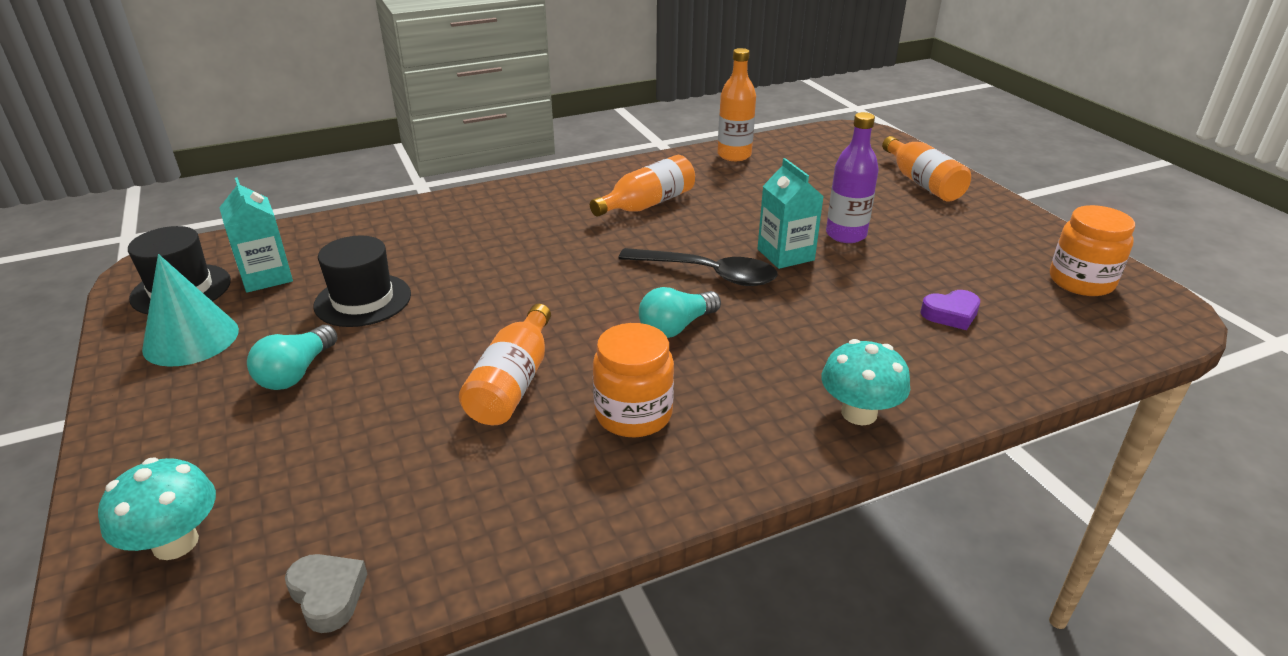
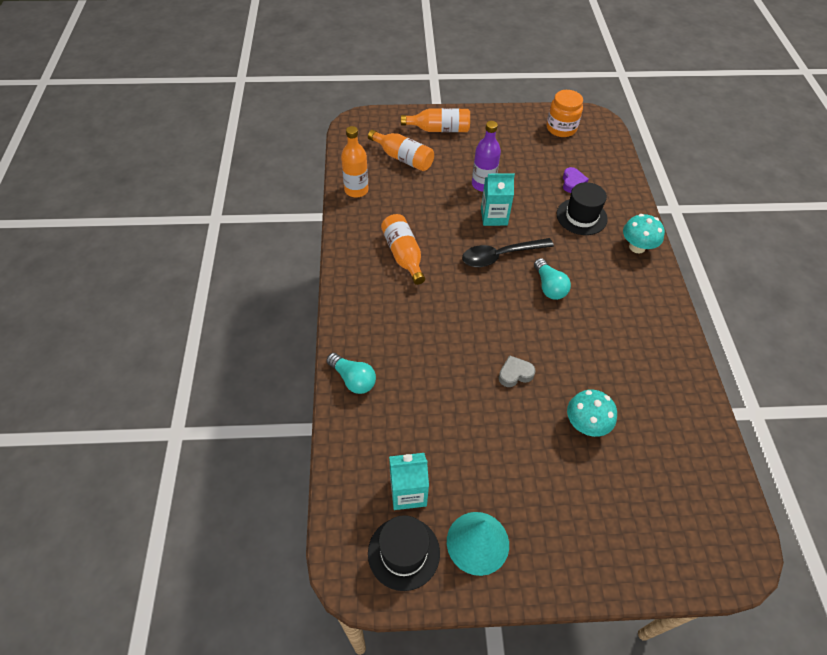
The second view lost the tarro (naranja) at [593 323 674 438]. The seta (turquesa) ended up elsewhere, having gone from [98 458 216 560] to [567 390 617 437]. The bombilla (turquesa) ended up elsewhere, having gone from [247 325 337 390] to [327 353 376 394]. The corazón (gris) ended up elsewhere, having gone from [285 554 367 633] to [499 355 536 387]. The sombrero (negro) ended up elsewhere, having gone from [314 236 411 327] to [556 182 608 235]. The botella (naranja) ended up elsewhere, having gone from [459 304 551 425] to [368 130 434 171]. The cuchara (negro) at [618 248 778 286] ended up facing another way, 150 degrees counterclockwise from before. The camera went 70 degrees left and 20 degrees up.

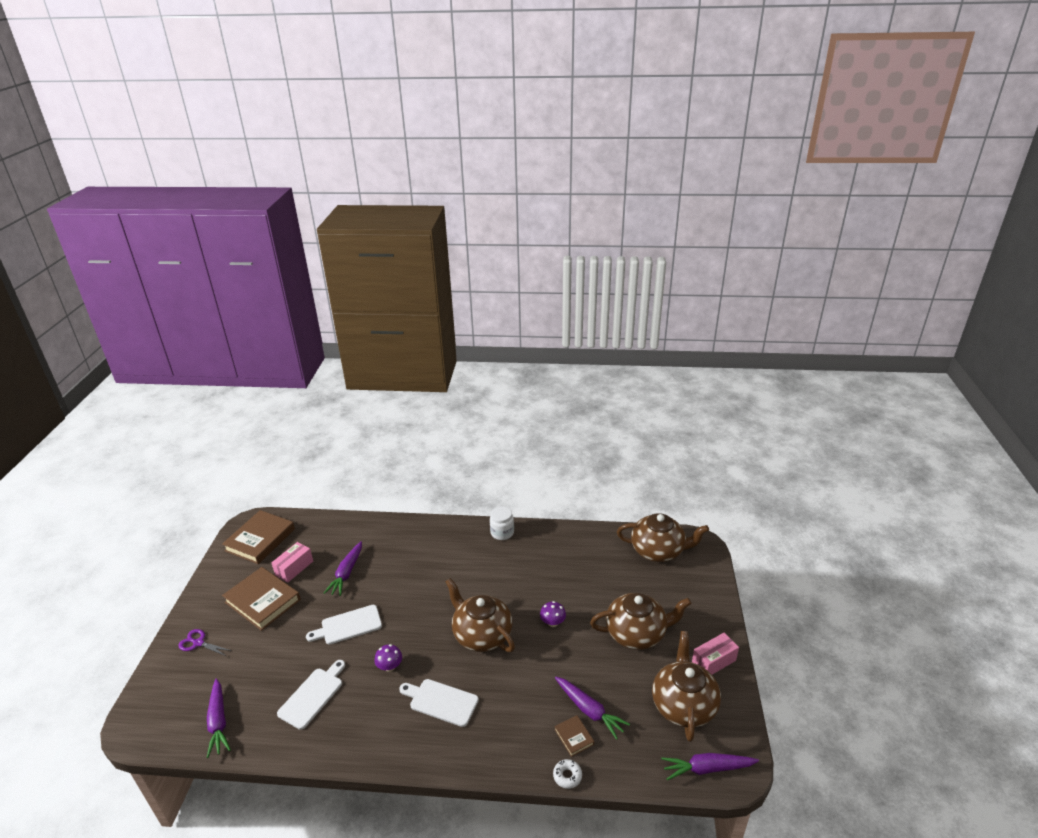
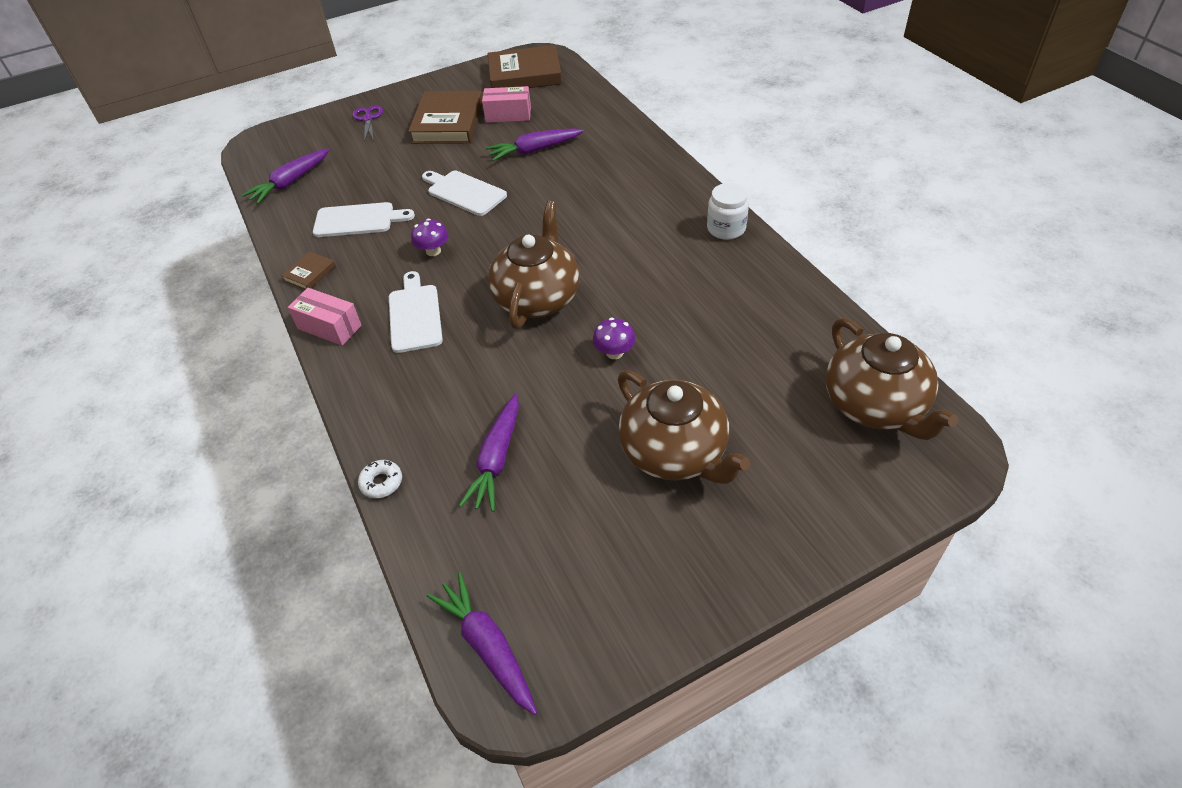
The second view lost the tetera (marrón) at [652 631 721 742]. The libro (marrón) ended up elsewhere, having gone from [554 715 594 757] to [281 251 336 290]. The caja (rosa) ended up elsewhere, having gone from [692 633 739 675] to [288 288 362 346]. The camera went 60 degrees right and 15 degrees up.

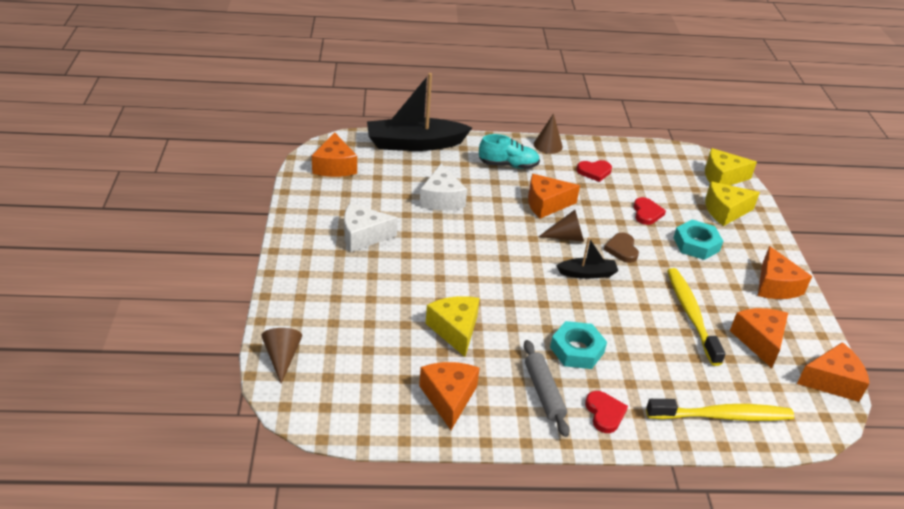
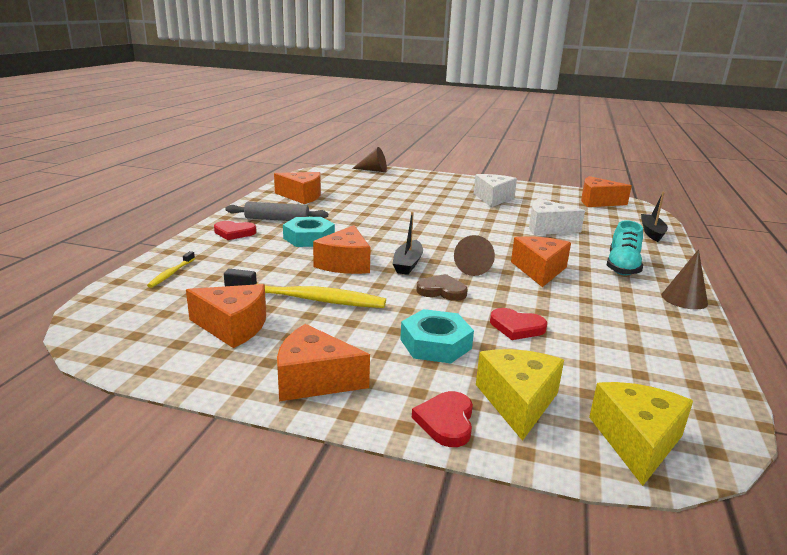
The second view lost the queso (amarillo) at [426 296 480 357]. The corazón (rojo) ended up elsewhere, having gone from [577 160 612 182] to [412 391 473 447]. The queso (naranja) ended up elsewhere, having gone from [797 342 869 402] to [313 225 371 274]. The size of the barco (negro) at [367 73 472 151] changed by a factor of 0.50. The size of the cepillo de dientes (amarillo) at [646 399 794 421] changed by a factor of 0.47. The camera went 110 degrees right and 15 degrees down.

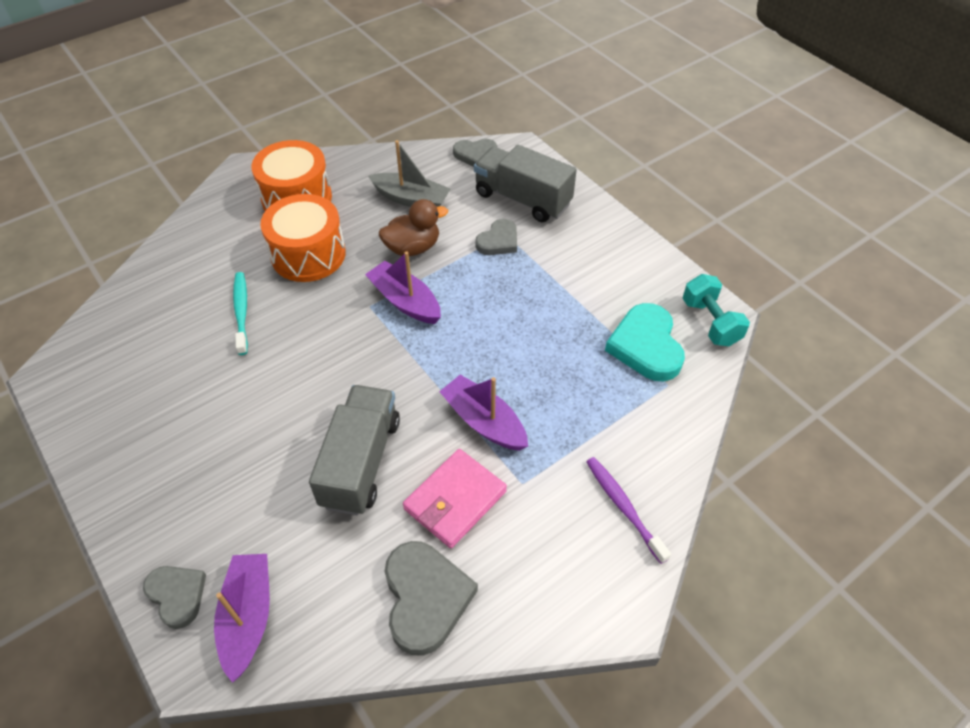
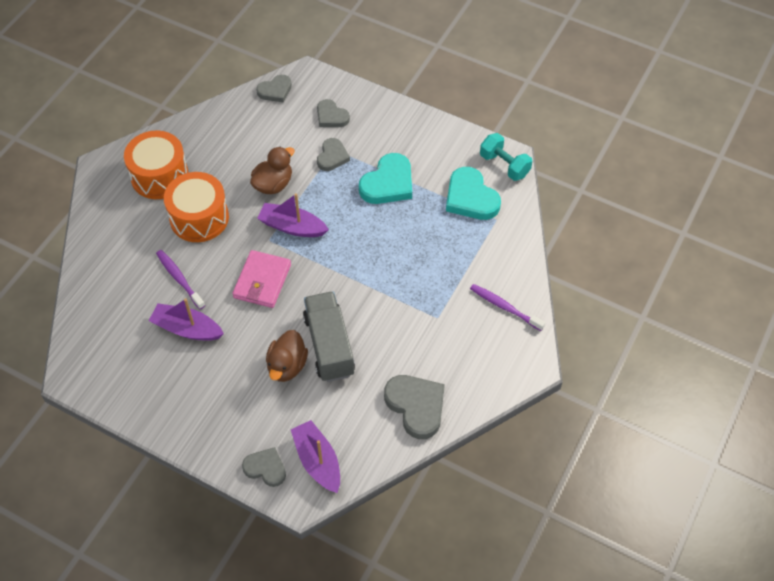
The second view lost the barco (gris) at [368 140 451 207]. The second view gained the pato (marrón) at [266 330 308 382]. The second view gained the corazón (turquesa) at [359 153 412 204]. The cartera (rosa) ended up elsewhere, having gone from [403 449 507 548] to [232 250 291 308]. The barco (morado) ended up elsewhere, having gone from [439 375 528 451] to [149 298 224 341]. Where the camión (gris) stood at [474 145 577 222], the corazón (gris) came to stand at [317 99 350 127]. What was the cepillo de dientes (turquesa) at [233 272 248 355] turned into the cepillo de dientes (morado) at [156 250 205 309]. The camera went 25 degrees left and 5 degrees up.

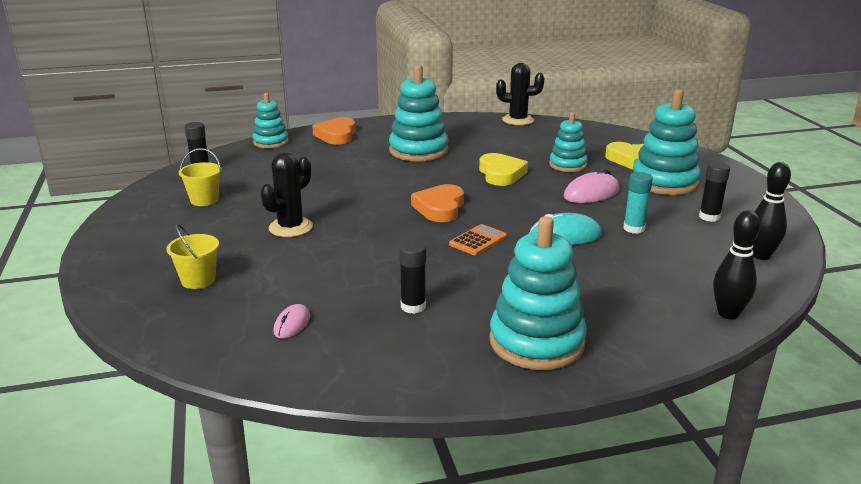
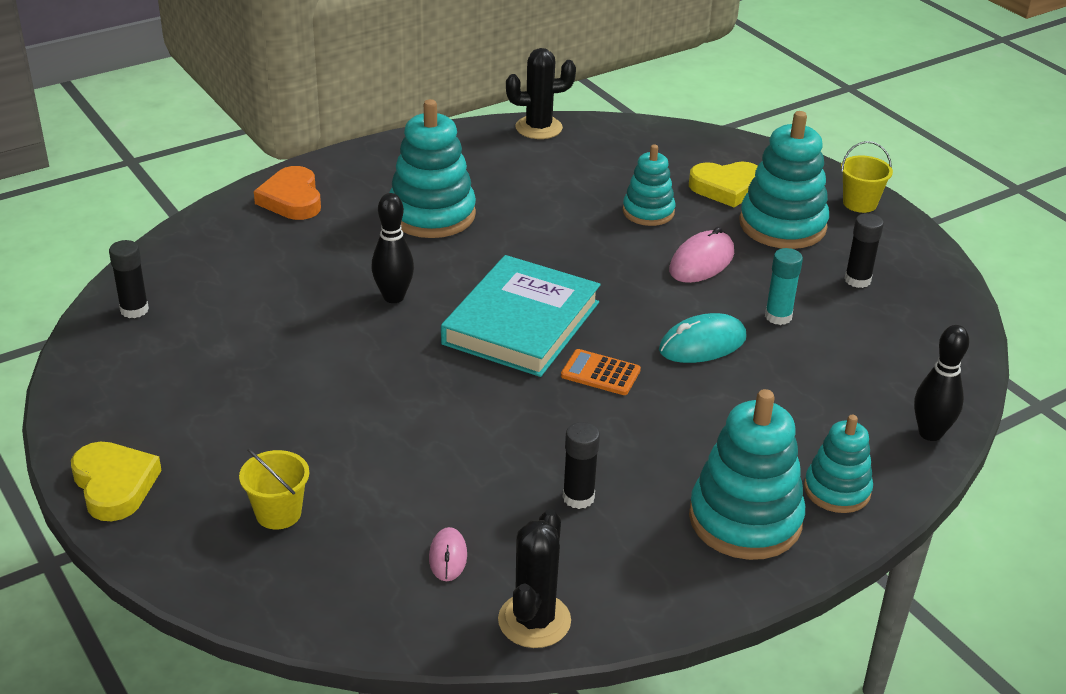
The balde (amarillo) ended up elsewhere, having gone from [179 148 222 206] to [841 141 893 213]. The juguete apilable (turquesa) ended up elsewhere, having gone from [253 93 289 148] to [804 415 873 513]. The cactus (negro) ended up elsewhere, having gone from [261 152 313 237] to [498 509 571 648]. The corazón (amarillo) ended up elsewhere, having gone from [479 153 528 186] to [71 442 162 521]. The bolo (negro) ended up elsewhere, having gone from [752 162 791 260] to [371 193 414 303]. Where the corazón (naranja) stood at [411 184 464 222], the libro (turquesa) came to stand at [441 255 601 377]. The calculadora (naranja) at [449 224 507 255] ended up facing another way, 90 degrees counterclockwise from before. The camera went 20 degrees left and 10 degrees up.

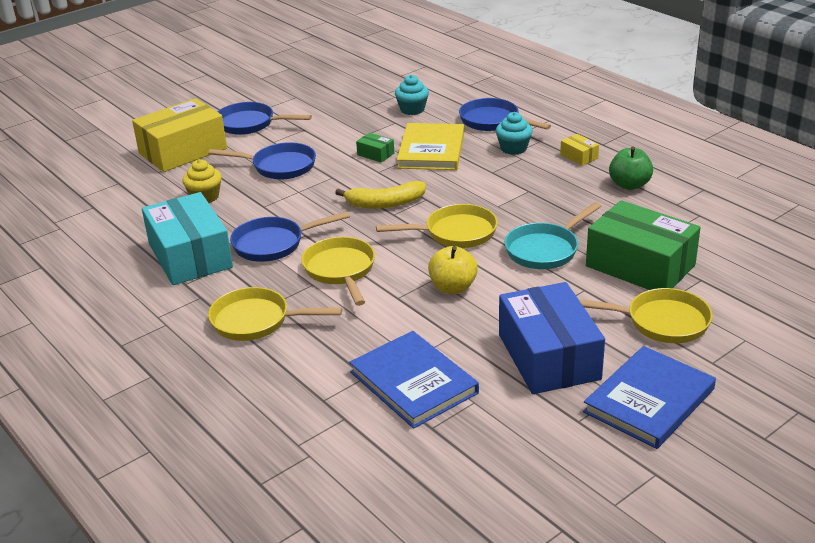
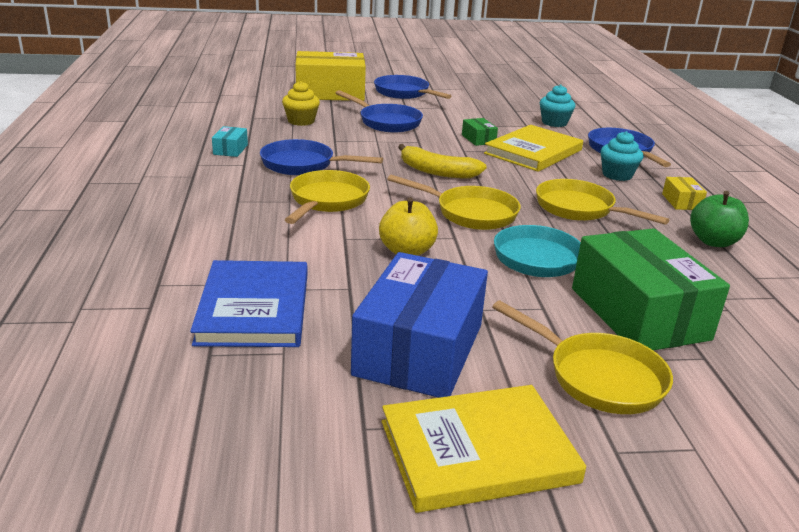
The sartén (amarillo) ended up elsewhere, having gone from [208 287 342 341] to [536 179 669 225]. What was the libro (azul) at [583 346 716 449] turned into the libro (amarillo) at [382 385 586 513]. The size of the caja (turquesa) at [142 192 233 285] changed by a factor of 0.41. The camera went 30 degrees right and 5 degrees down.

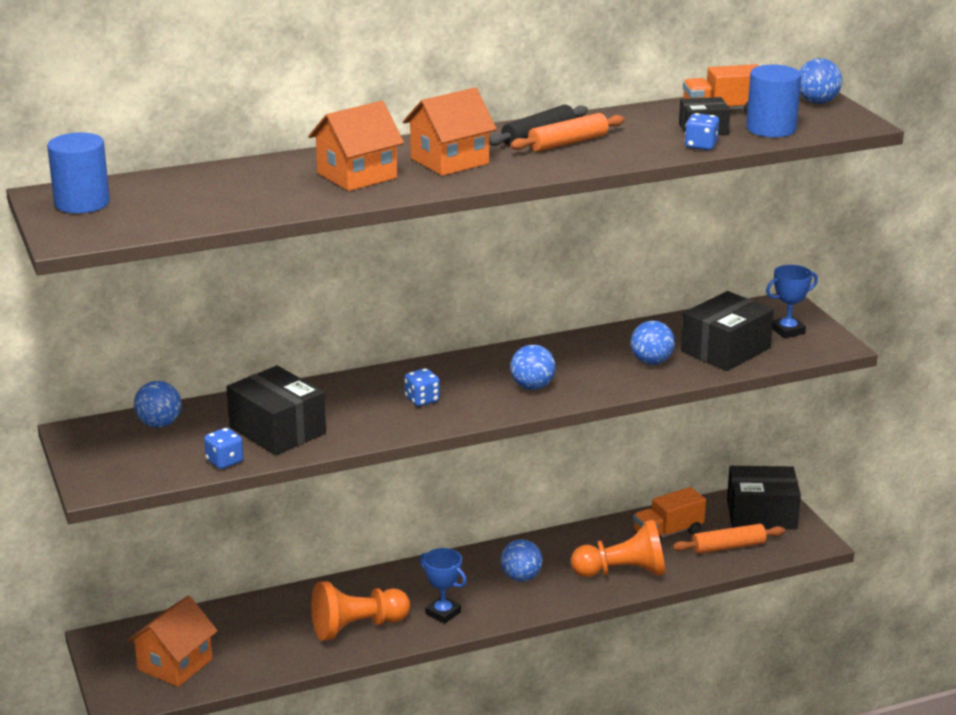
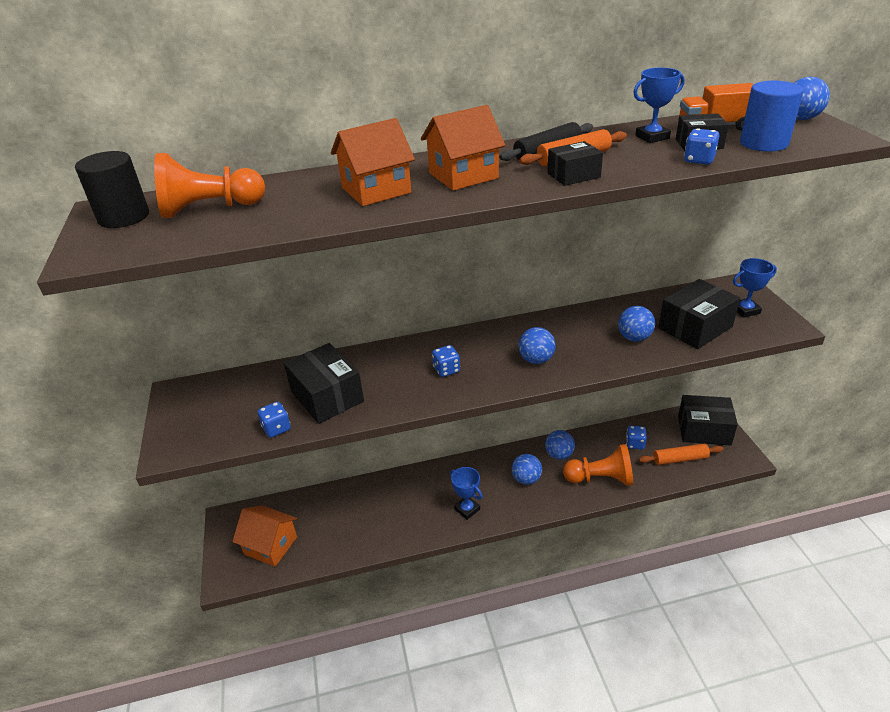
The second view gained the caja (negro) at [547 141 603 186]. The second view gained the trofeo (azul) at [633 68 685 143]. The pelota (azul) ended up elsewhere, having gone from [134 381 182 428] to [545 430 575 460]. The peón (naranja) ended up elsewhere, having gone from [311 581 410 641] to [154 153 265 218]. Where the camión (naranja) stood at [633 487 706 542], the dado (azul) came to stand at [626 426 647 449]. What was the cilindro (azul) at [47 133 110 213] turned into the cilindro (negro) at [75 151 149 228]. The casa (naranja) at [127 596 218 687] ended up facing another way, 75 degrees clockwise from before. The camera went 10 degrees right and 10 degrees up.

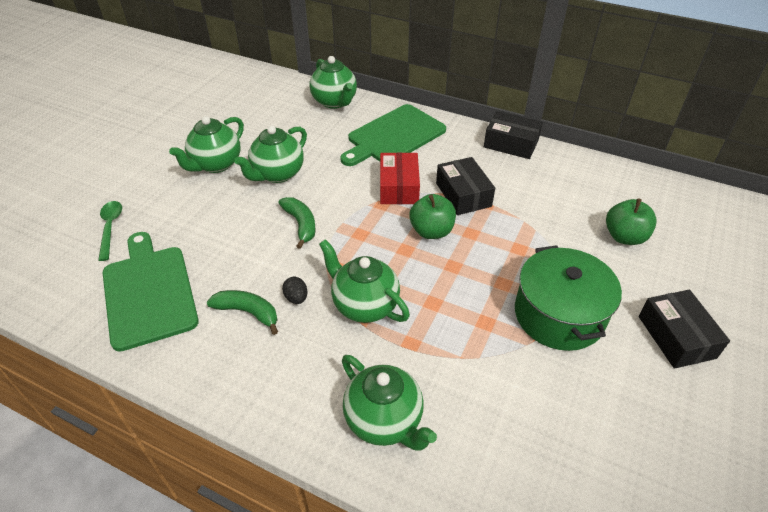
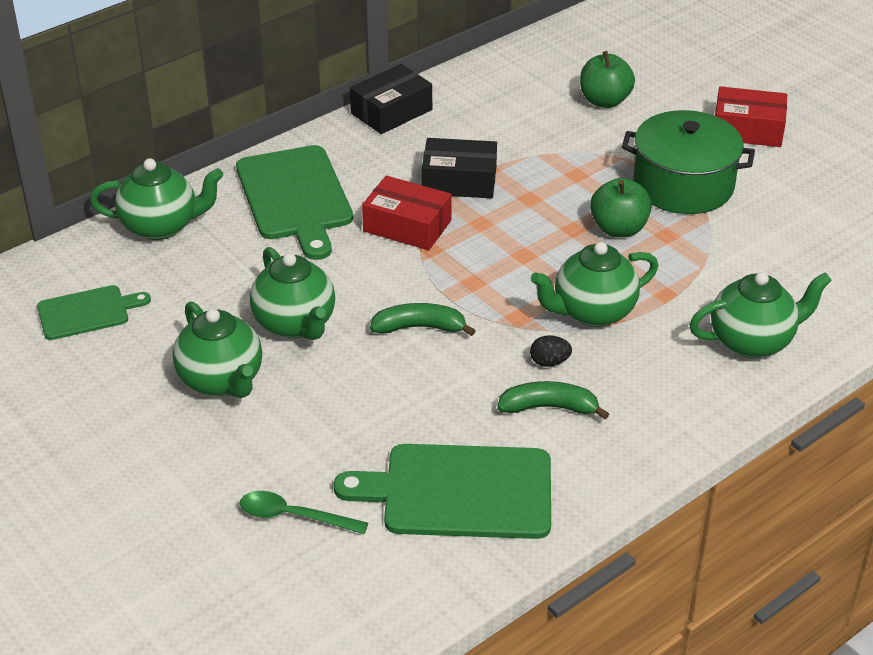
The second view gained the tabla de cortar (verde) at [37 285 151 340]. The manzana (verde) ended up elsewhere, having gone from [409 194 456 239] to [590 178 652 237]. What was the caja (negro) at [639 290 730 369] turned into the caja (rojo) at [715 86 787 147]. The plátano (verde) at [207 290 278 335] ended up facing another way, 45 degrees clockwise from before. The camera went 65 degrees left and 5 degrees down.

